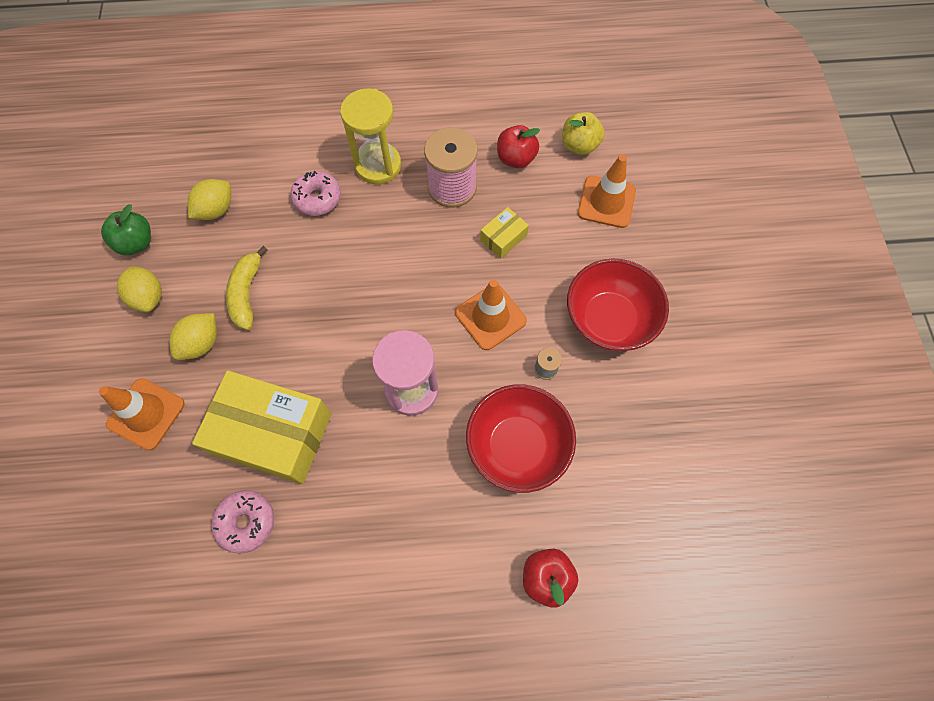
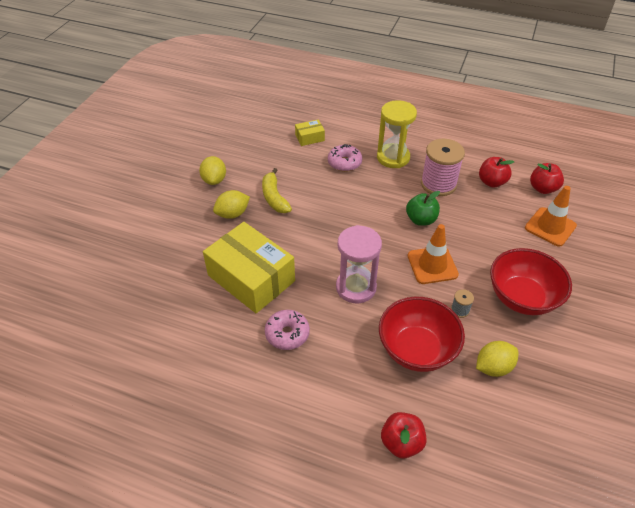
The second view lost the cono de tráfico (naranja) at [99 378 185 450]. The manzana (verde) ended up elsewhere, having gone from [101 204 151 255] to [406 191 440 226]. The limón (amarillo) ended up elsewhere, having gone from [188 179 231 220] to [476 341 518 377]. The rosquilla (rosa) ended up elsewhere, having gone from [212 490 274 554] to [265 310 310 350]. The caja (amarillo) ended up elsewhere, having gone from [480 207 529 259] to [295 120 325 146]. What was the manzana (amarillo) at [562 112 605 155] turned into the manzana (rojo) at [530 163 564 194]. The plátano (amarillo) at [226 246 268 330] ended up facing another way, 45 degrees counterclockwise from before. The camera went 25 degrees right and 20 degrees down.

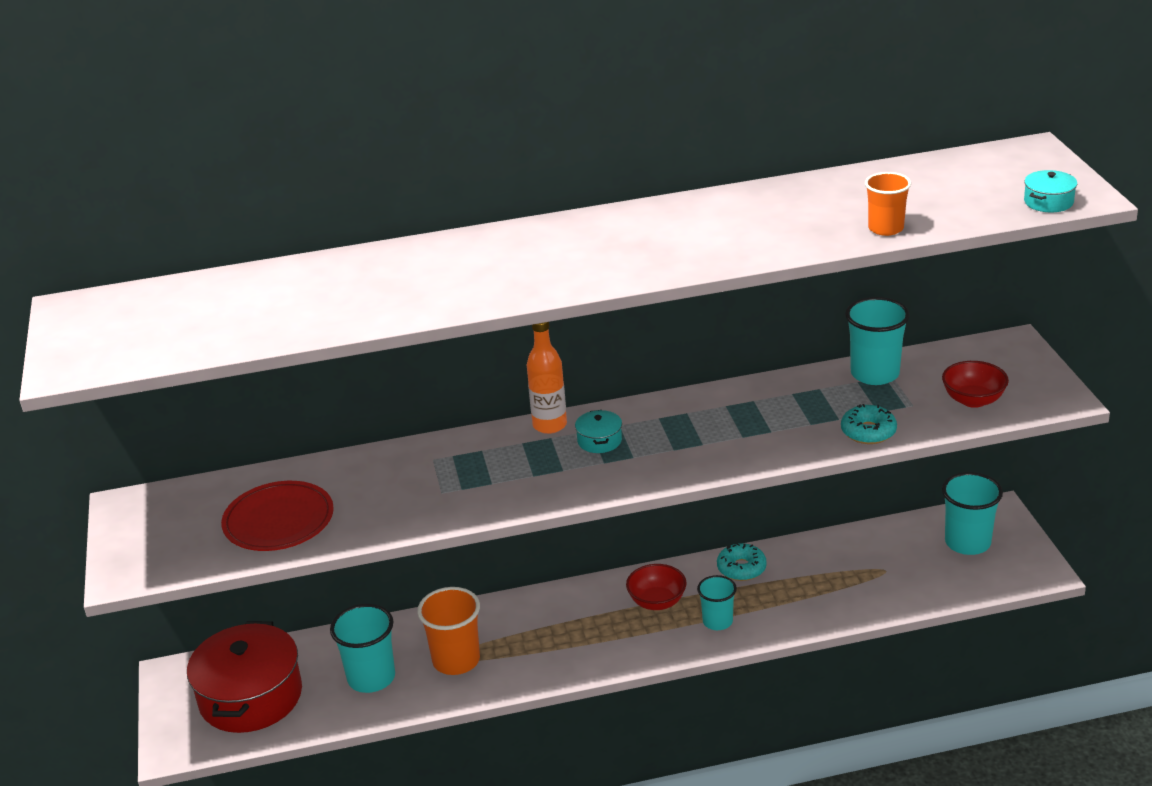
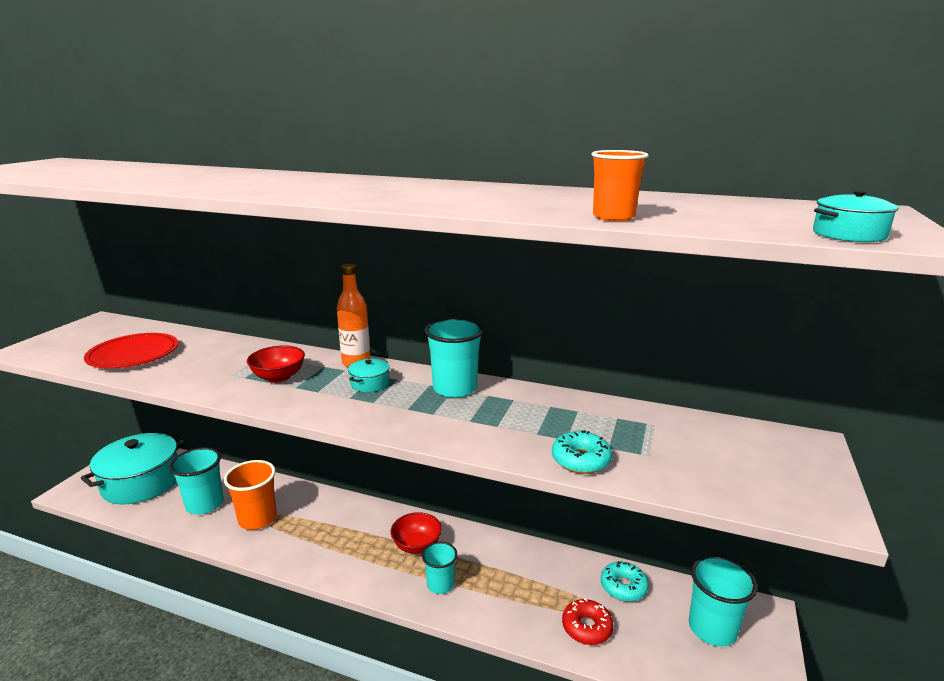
The second view gained the rosquilla (rojo) at [562 598 613 645]. The rosquilla (turquesa) ended up elsewhere, having gone from [717 543 767 581] to [601 561 649 602]. The vaso (turquesa) ended up elsewhere, having gone from [845 297 910 385] to [425 318 484 398]. The cuenco (rojo) ended up elsewhere, having gone from [942 361 1009 408] to [247 345 305 383]. What was the olla (rojo) at [187 621 302 733] turned into the olla (turquesa) at [81 433 186 504]. The camera went 30 degrees right and 10 degrees down.

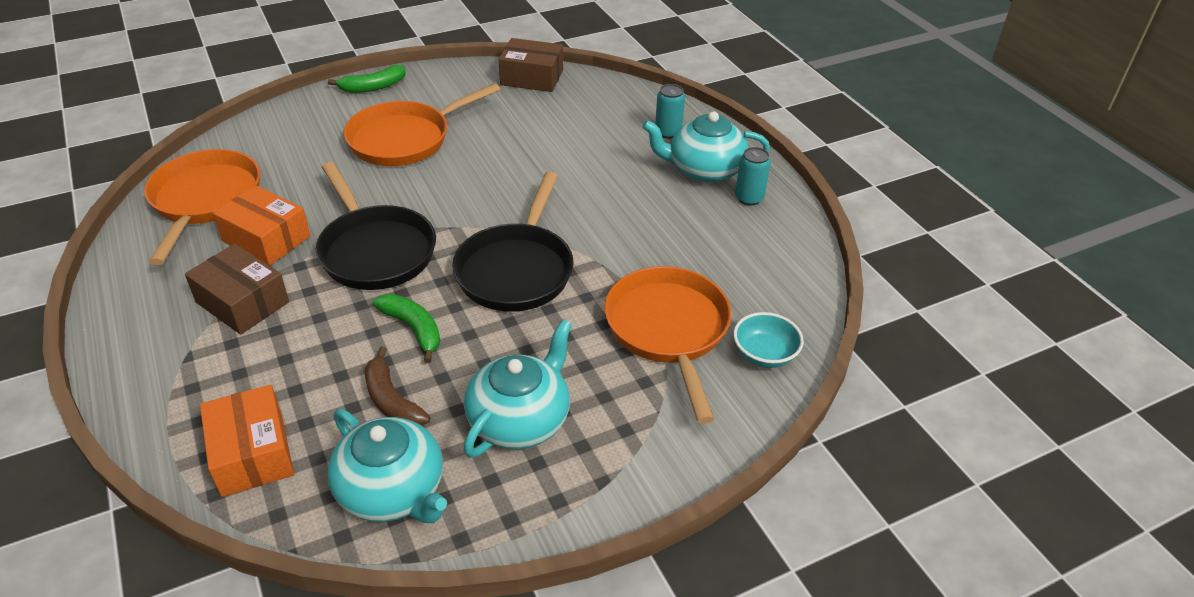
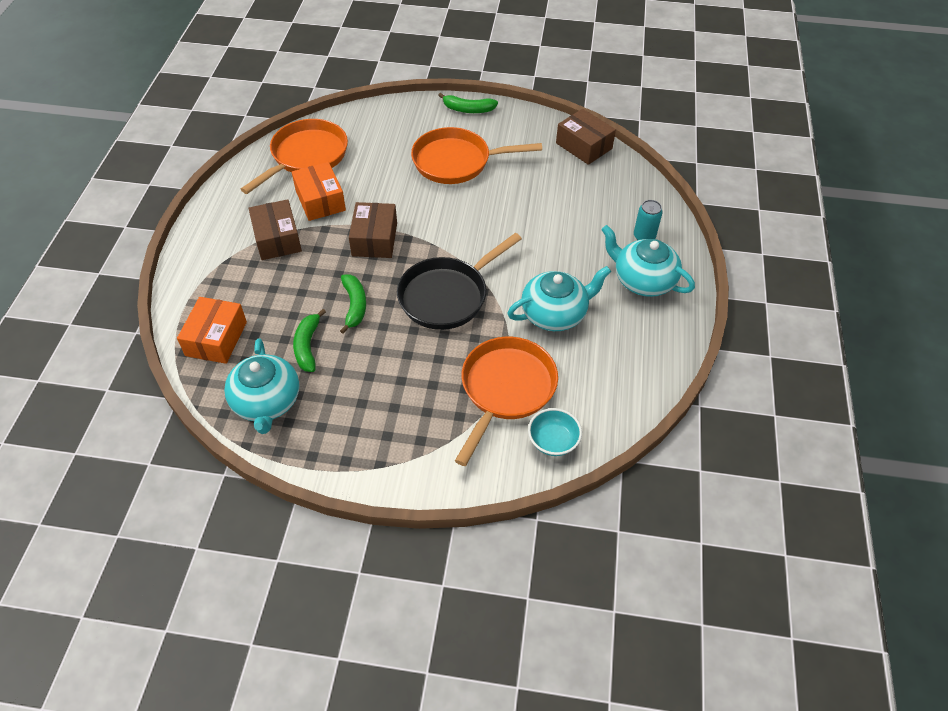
The second view lost the lata (turquesa) at [735 147 771 206]. The tetera (turquesa) ended up elsewhere, having gone from [464 319 572 458] to [507 266 611 331]. Where the sartén (negro) stood at [316 162 436 290], the caja (marrón) came to stand at [349 202 397 258]. What was the plátano (marrón) at [365 346 431 426] turned into the plátano (verde) at [293 309 326 372]. The camera went 35 degrees right and 10 degrees up.

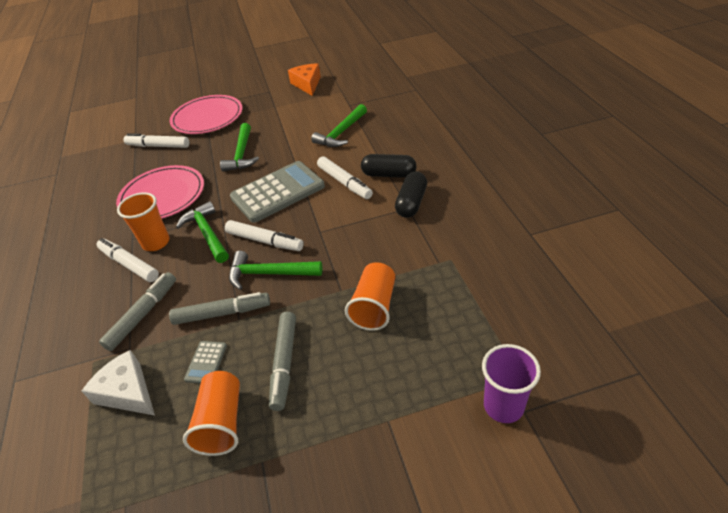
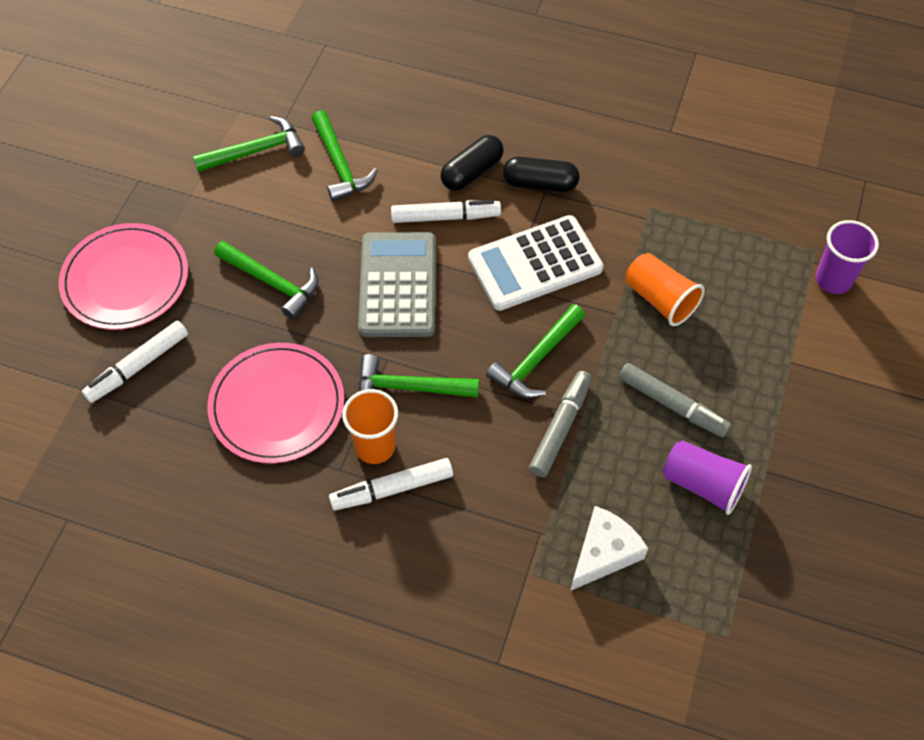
The second view lost the rotulador (gris) at [99 272 176 351]. The second view lost the calculadora (gris) at [184 341 227 384]. The second view lost the rotulador (blanco) at [225 220 304 251]. The second view lost the queso (naranja) at [288 63 321 96]. The second view gained the martillo (verde) at [193 116 305 172]. The second view gained the calculadora (blanco) at [468 215 603 311]. What was the vaso (naranja) at [183 371 240 456] turned into the vaso (morado) at [663 440 752 515]. The queso (blanco) at [82 350 155 415] ended up facing another way, 150 degrees clockwise from before. The cápsula (negro) at [395 171 427 218] ended up facing another way, 45 degrees counterclockwise from before. The camera went 60 degrees left and 15 degrees up.

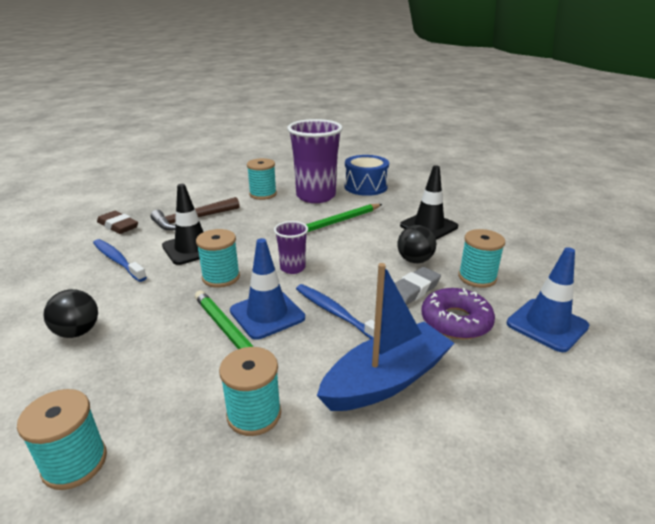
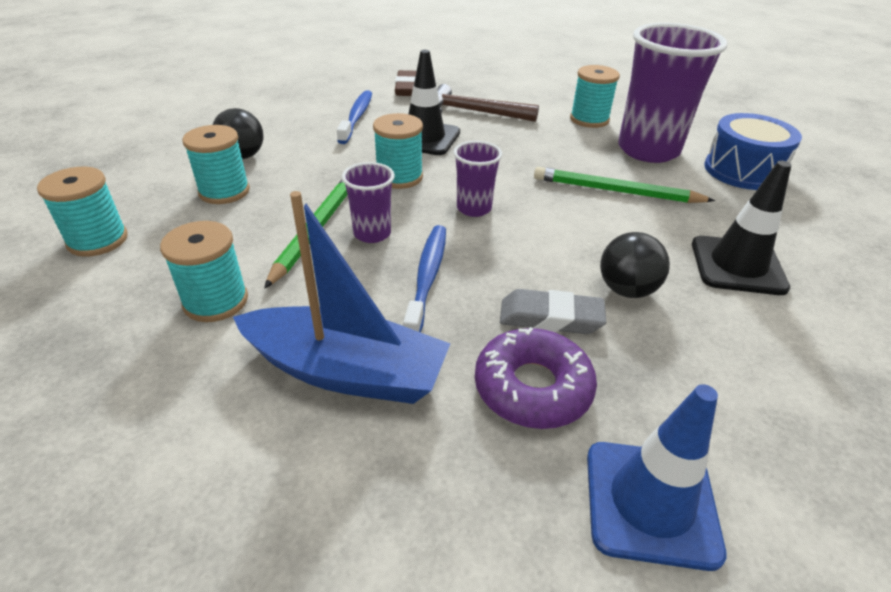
The carrete (turquesa) ended up elsewhere, having gone from [458 229 505 288] to [182 125 250 204]. Where the cono de tráfico (azul) stood at [230 238 305 340], the vaso (morado) came to stand at [342 162 395 243]. The camera went 50 degrees right and 10 degrees up.

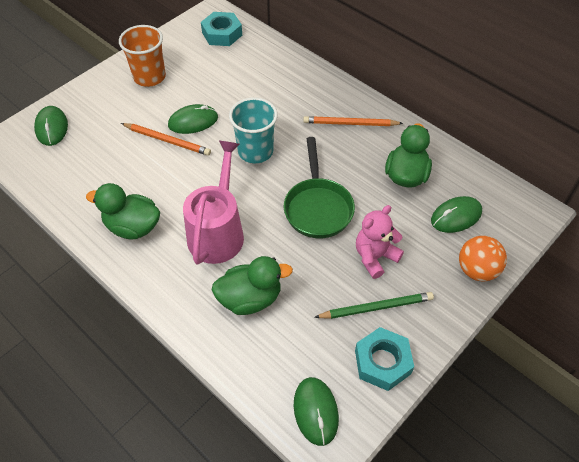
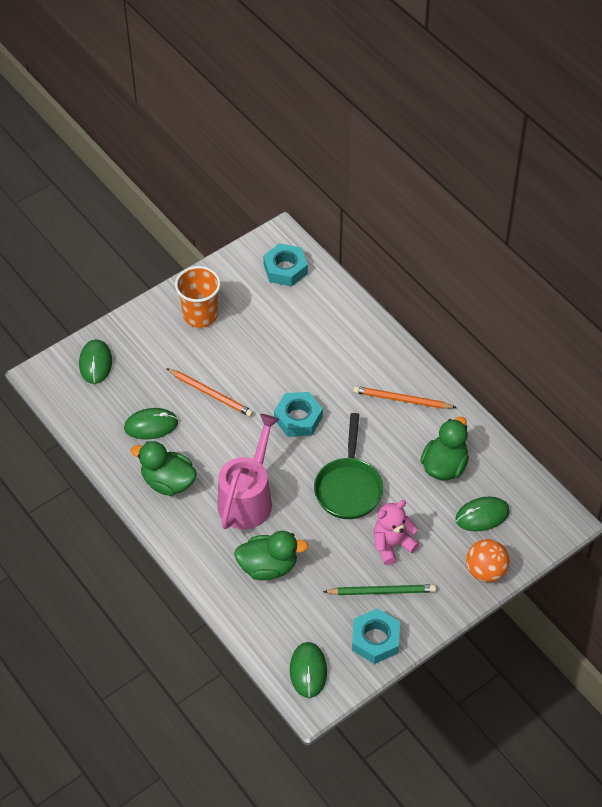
The ratón (verde) ended up elsewhere, having gone from [168 104 218 134] to [124 408 178 440]. Where the vaso (turquesa) stood at [229 97 278 163], the tuerca (turquesa) came to stand at [274 392 323 437]. The camera went 10 degrees right and 0 degrees up.

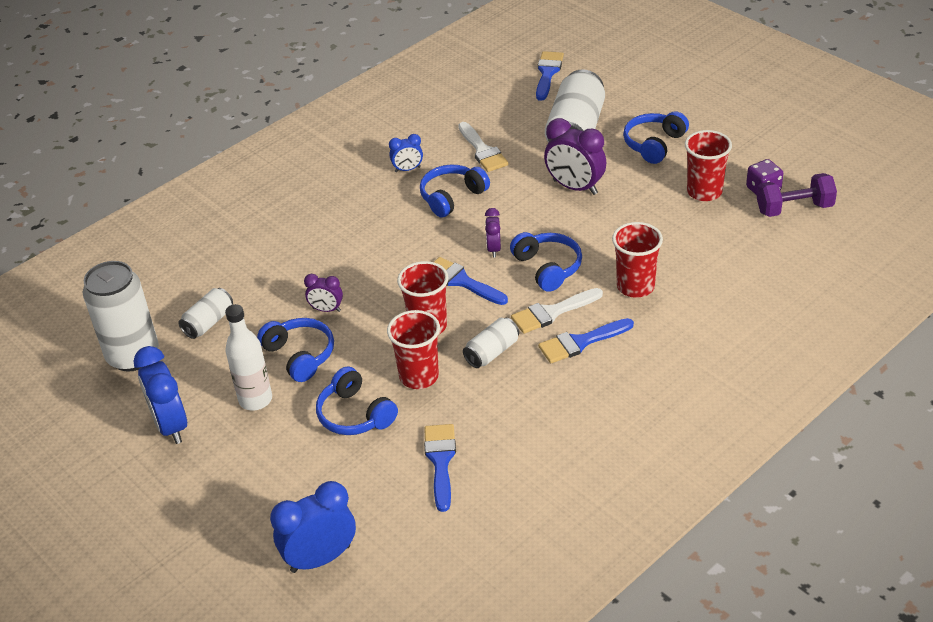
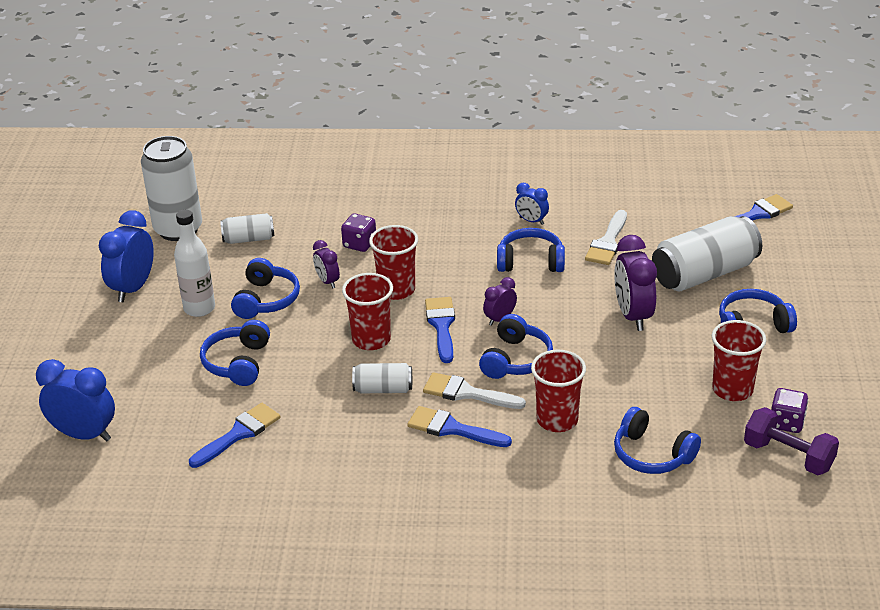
The second view gained the dado (morado) at [341 214 376 252]. The second view gained the auriculares (azul) at [614 407 701 474]. The vaso (rojo) ended up elsewhere, having gone from [387 310 440 389] to [369 225 418 300]. The camera went 45 degrees right and 5 degrees down.

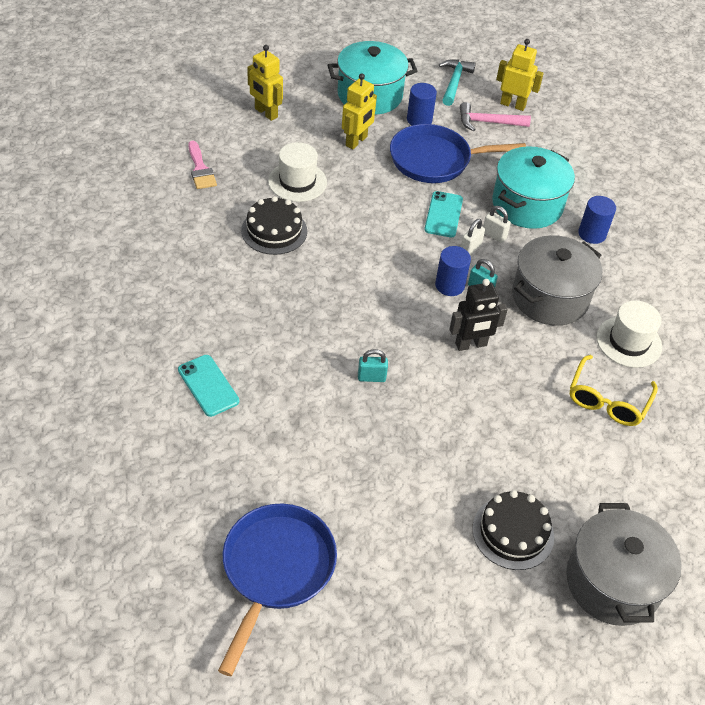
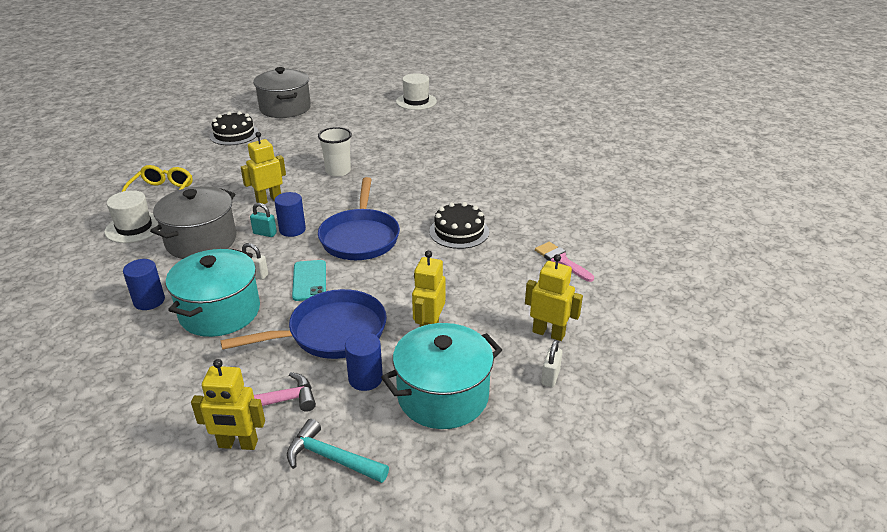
The second view lost the móvil (turquesa) at [178 355 239 417]. The sartén (azul) ended up elsewhere, having gone from [218 504 337 676] to [318 177 400 260]. The sombrero (blanco) ended up elsewhere, having gone from [268 142 327 202] to [396 73 437 110]. The candado (blanco) ended up elsewhere, having gone from [461 219 485 255] to [541 340 563 387]. The olla (gris) ended up elsewhere, having gone from [566 503 682 626] to [253 67 311 118]. Where the candado (turquesa) stood at [358 349 388 382], the vaso (blanco) came to stand at [318 127 352 177]. What was the robot (negro) at [449 279 508 351] turned into the robot (amarillo) at [241 132 286 204]. The martillo (turquesa) at [439 59 476 106] ended up facing another way, 120 degrees clockwise from before. The camera went 165 degrees right and 15 degrees down.

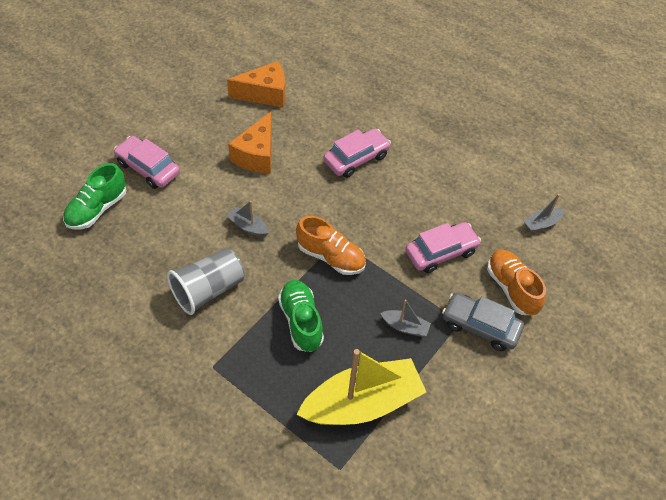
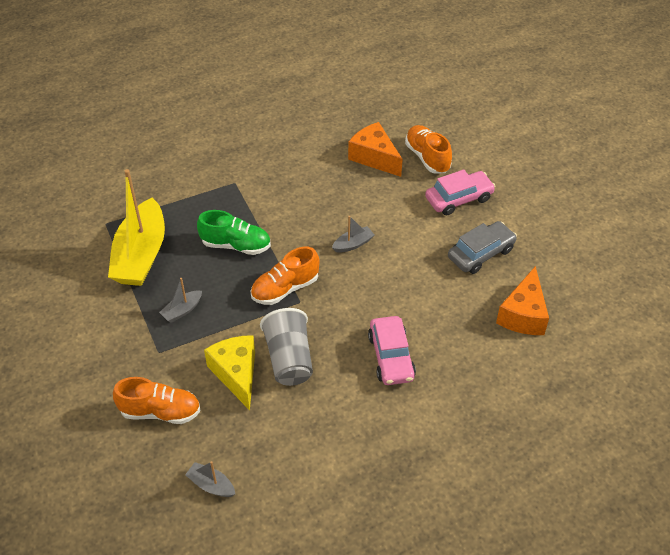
The vaso (gris) ended up elsewhere, having gone from [167 248 245 315] to [260 308 313 386]. The queso (naranja) ended up elsewhere, having gone from [228 112 272 173] to [348 122 403 177]. The coche (gris) ended up elsewhere, having gone from [442 293 524 351] to [448 221 517 274]. Where the coche (rosa) stood at [405 222 481 273], the queso (amarillo) came to stand at [204 335 255 410]. What was the zapato (verde) at [63 163 126 230] turned into the zapato (naranja) at [405 125 452 174]. The barco (gris) at [523 194 565 232] ended up facing another way, 60 degrees counterclockwise from before. The camera went 120 degrees right and 5 degrees down.

